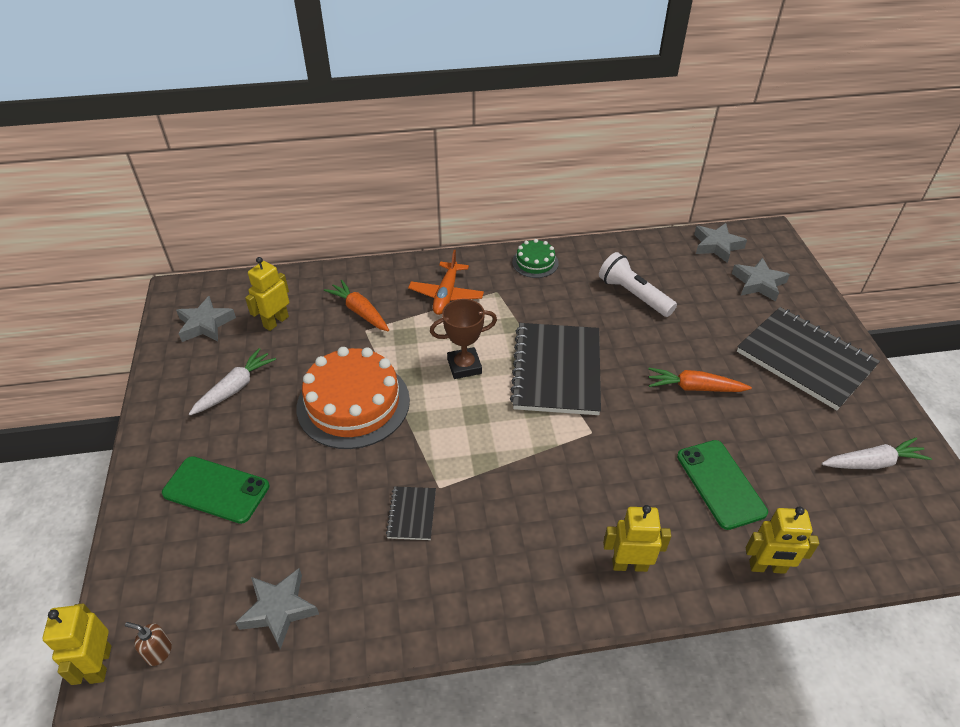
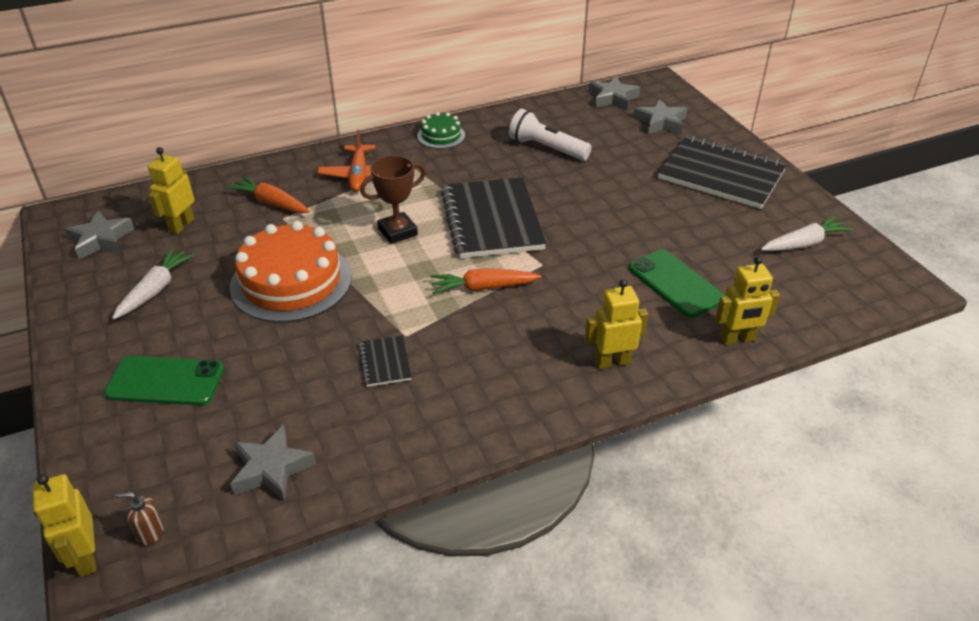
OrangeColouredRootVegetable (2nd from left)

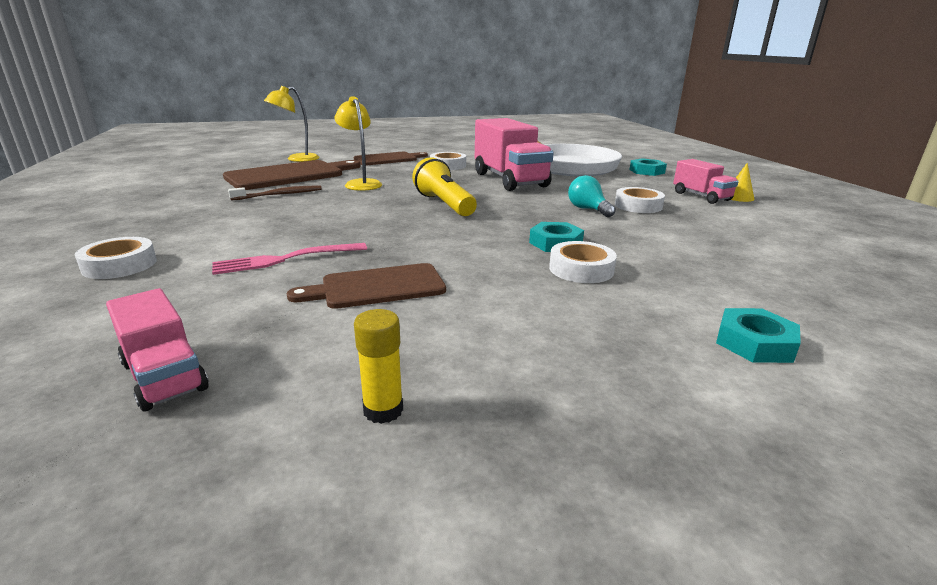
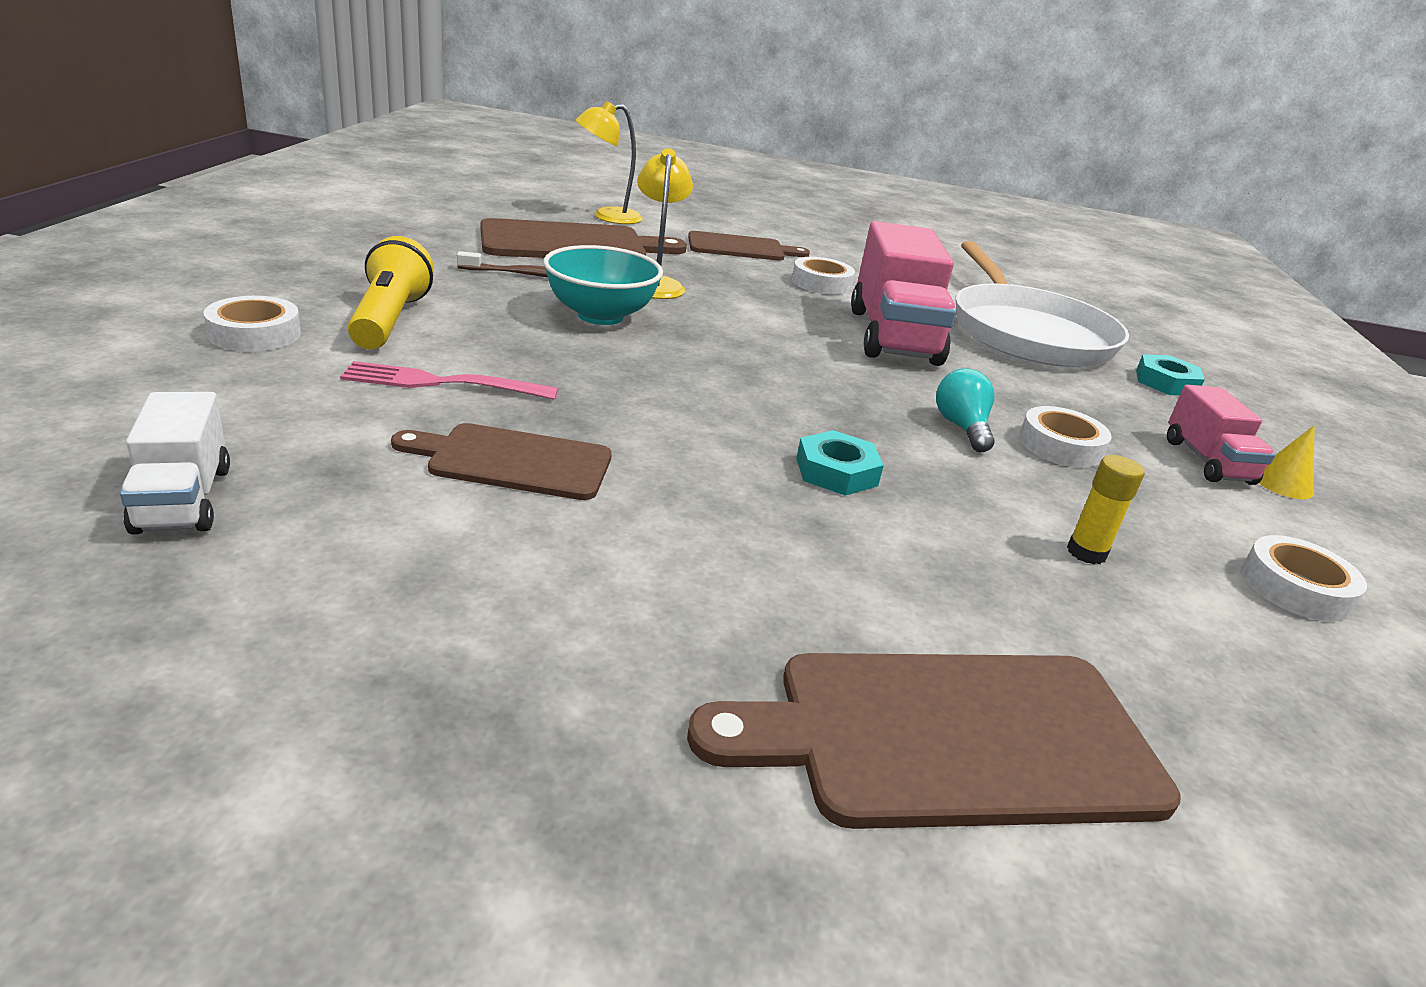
YellowTorch
SnowWhiteStickyTape (4th from left)
SnowWhiteLorry
BrownCuttingBoard (4th from left)
YellowGlue
AquaDeepDish

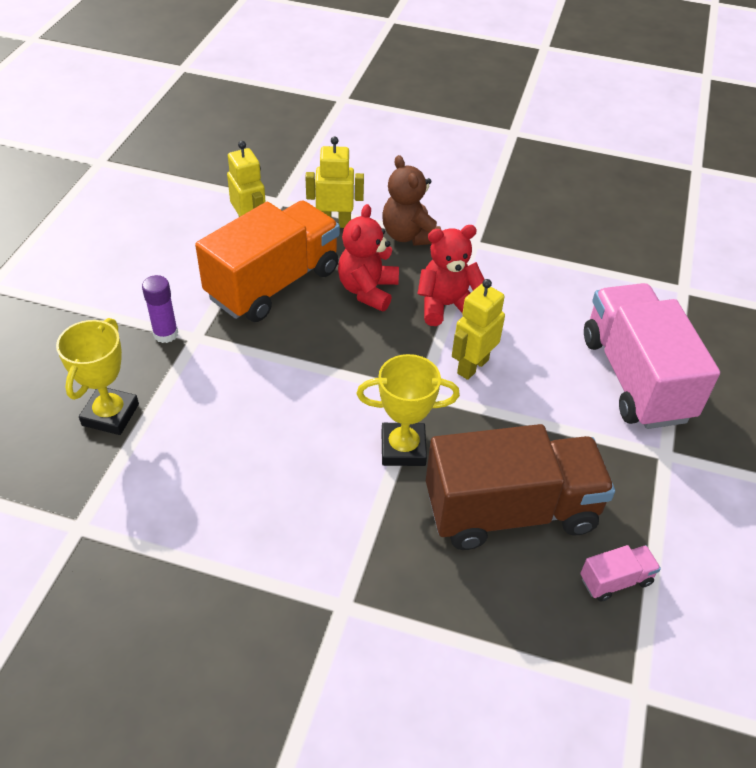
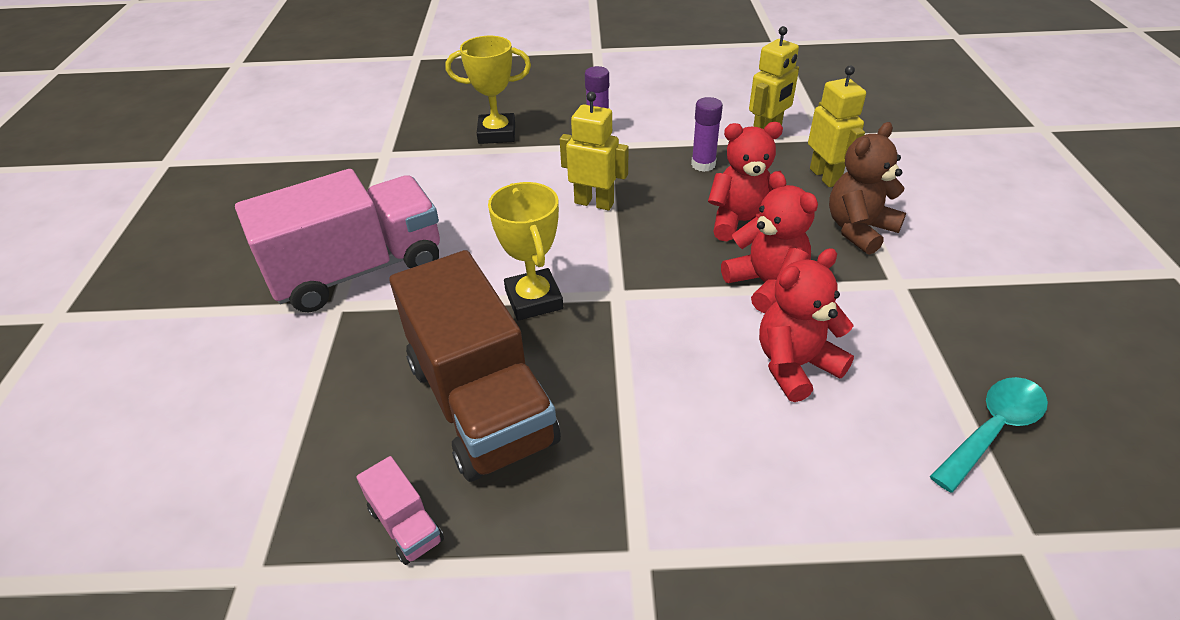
RoyalPurpleGlue (2nd from left)
YellowToyRobot (1st from left)
RosePinkLorry (1st from left)
RedTeddy (3rd from left)
AquaSpoon

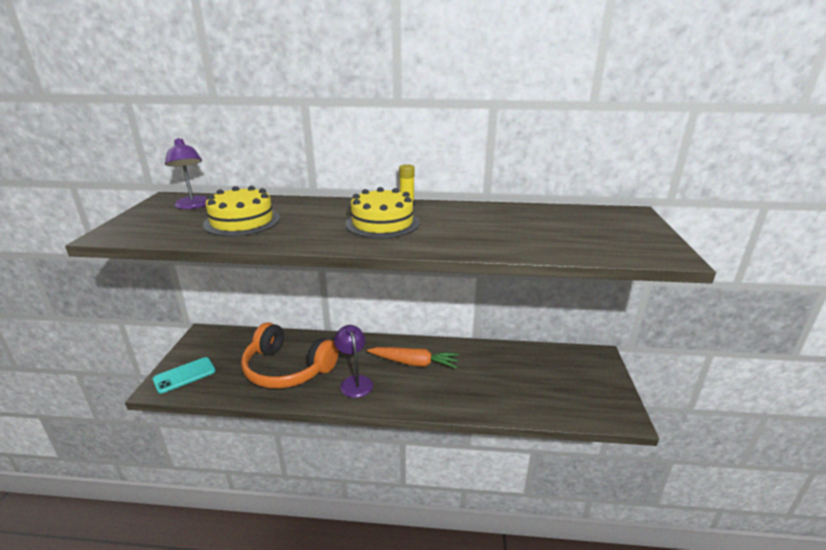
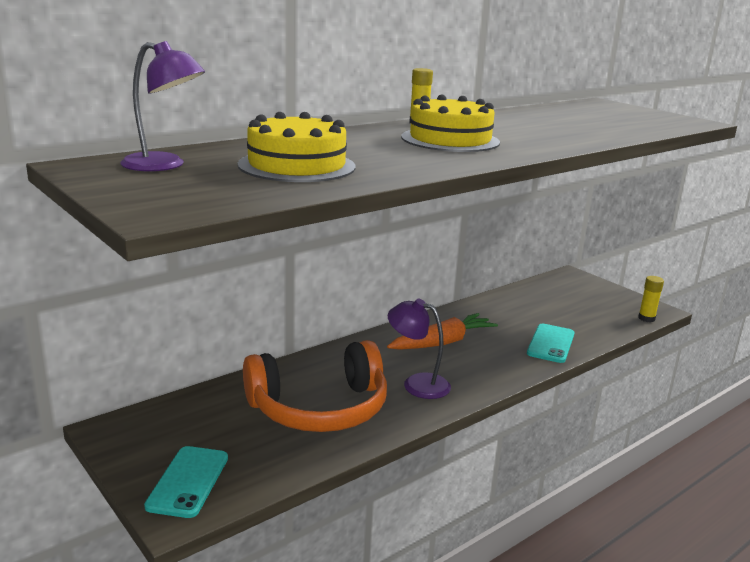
YellowGlue (2nd from left)
AquaSmartphone (2nd from left)

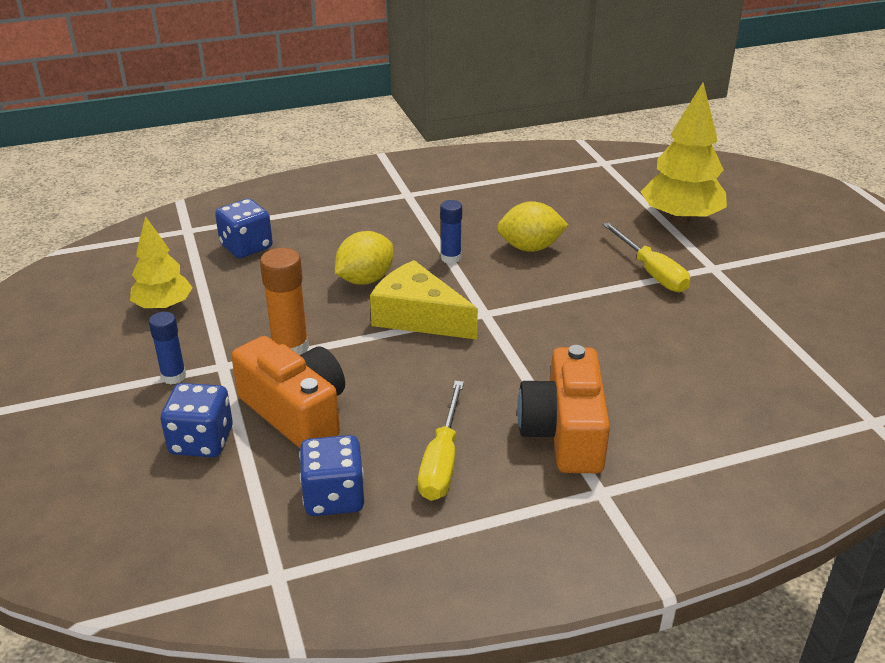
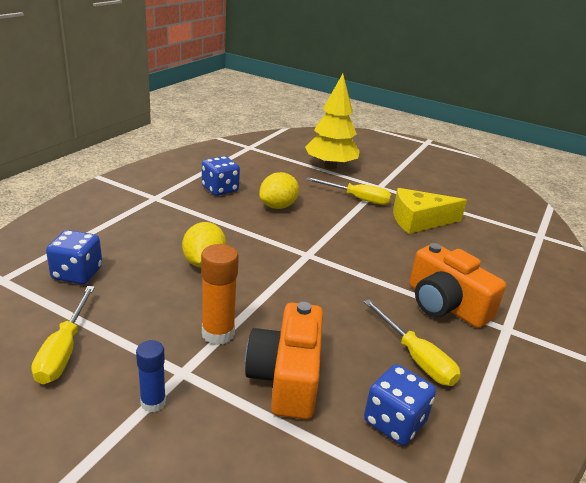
BlueGlue (2nd from left in the first image)
YellowFlatScrewdriver (1st from left)
YellowCheese
OrangeColouredCamera (1st from left)
BlueDice (2nd from left)

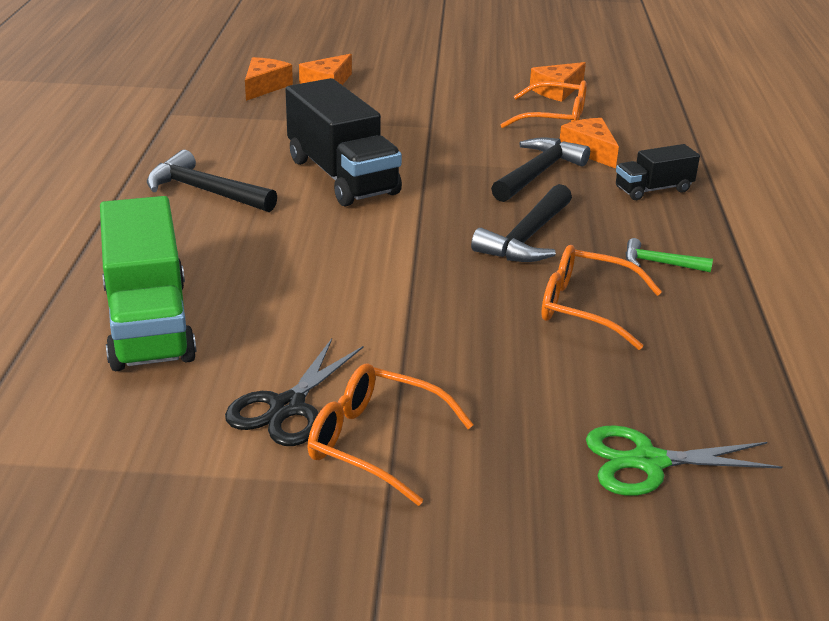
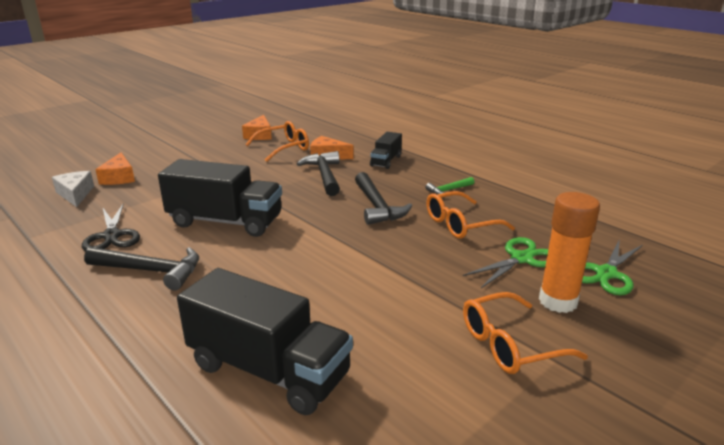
SnowWhiteCheese
BlackCarpenter'sHammer (1st from left)
BlackLorry (2nd from left)
BlackShears
OrangeColouredGlue
GreenShears (1st from left)

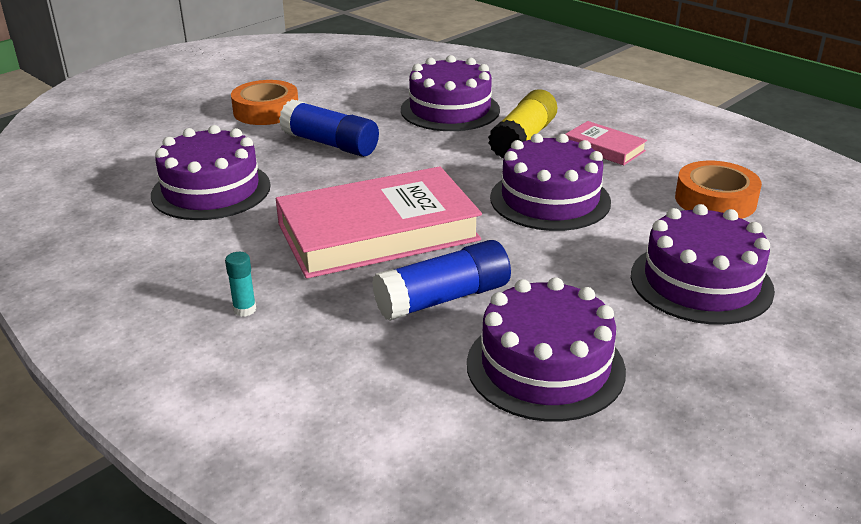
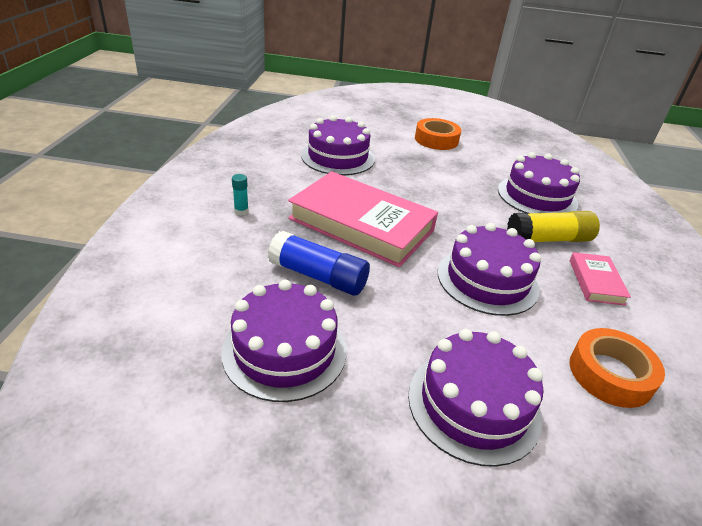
BlueGlue (1st from left in the first image)

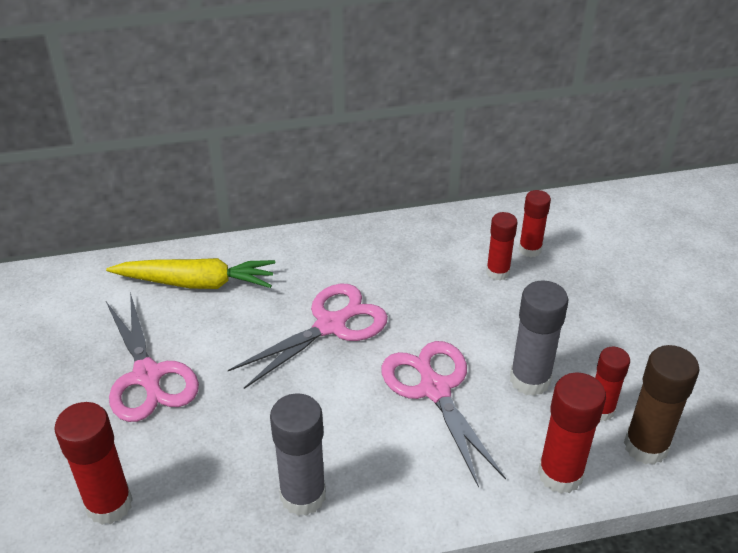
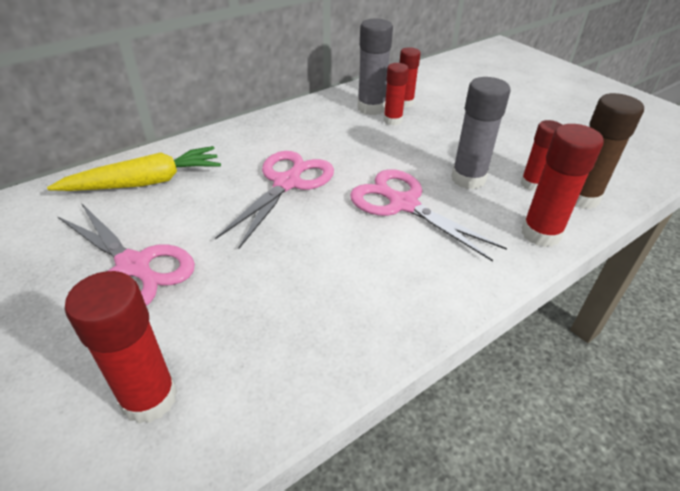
AshGreyGlue (1st from left)

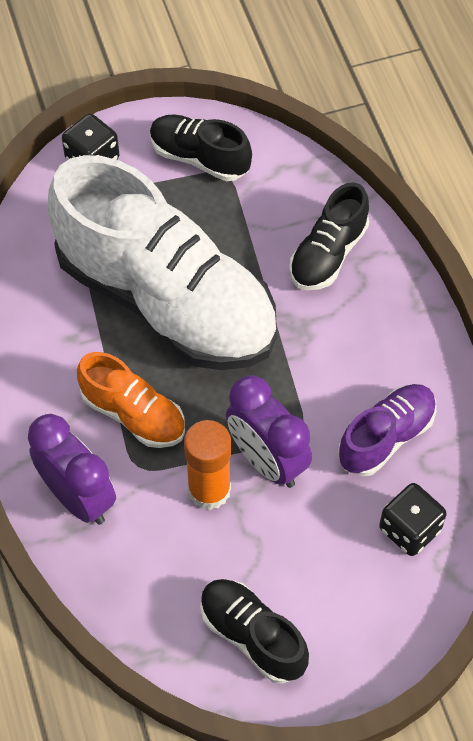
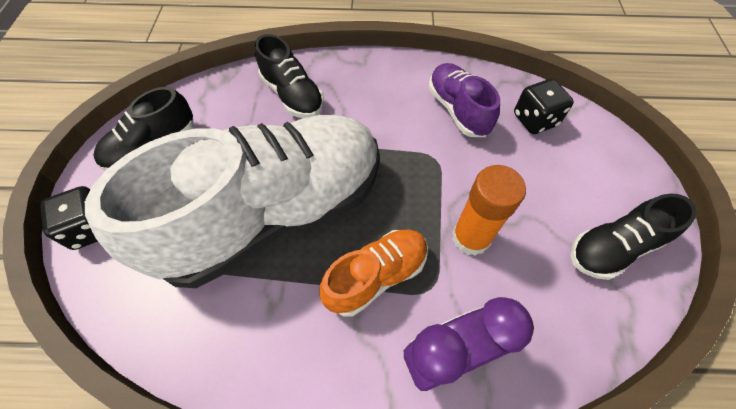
RoyalPurpleBedsideClock (2nd from left in the first image)

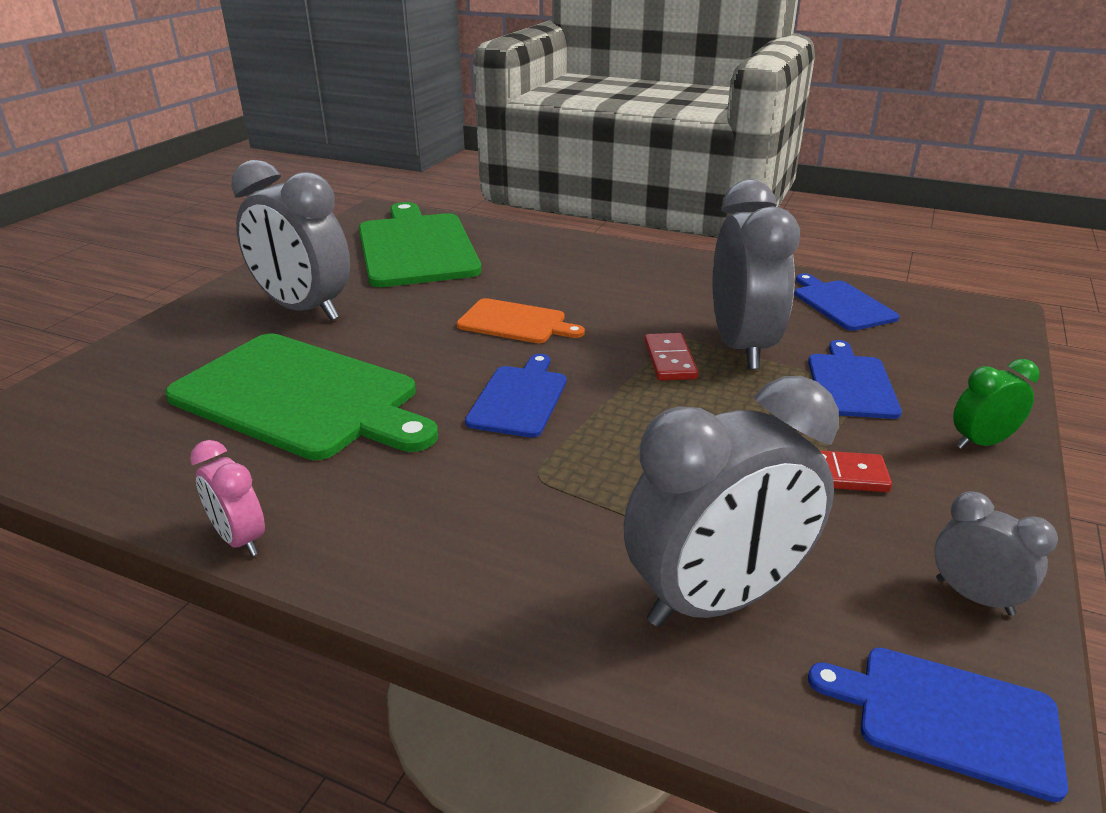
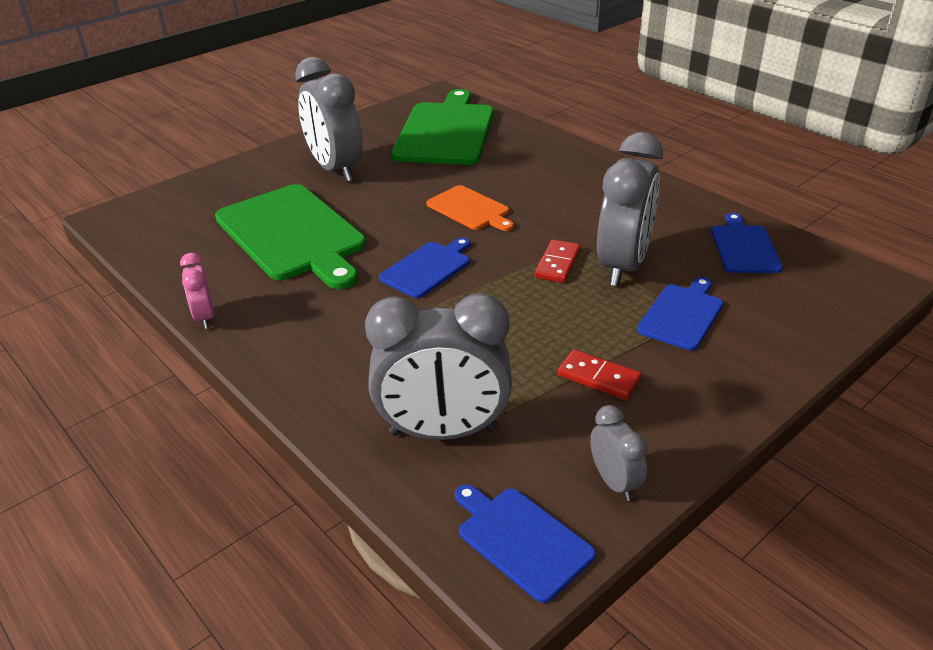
GreenBedsideClock

